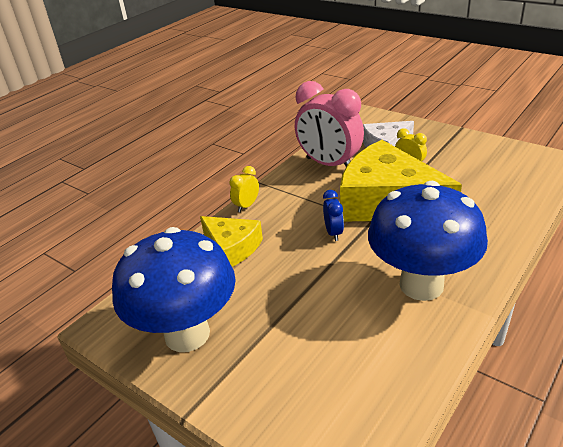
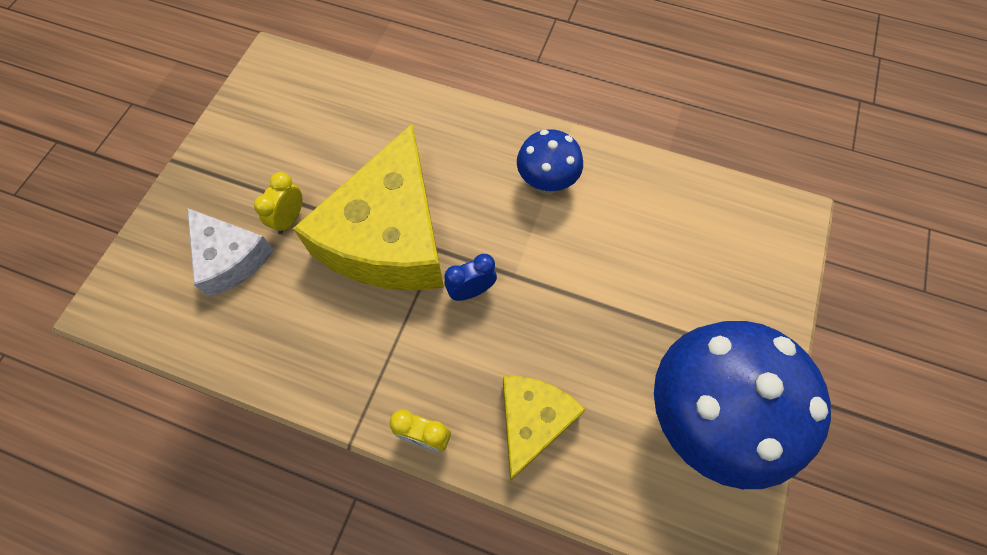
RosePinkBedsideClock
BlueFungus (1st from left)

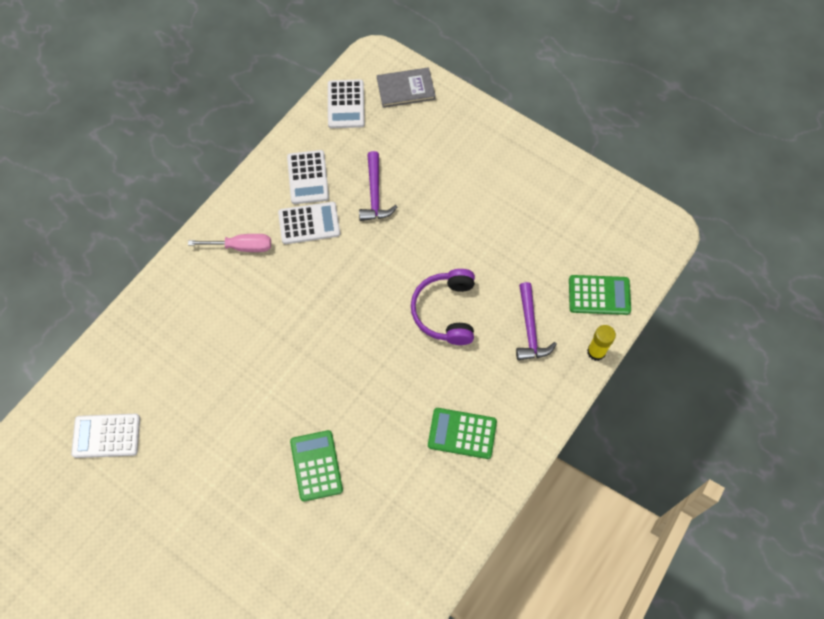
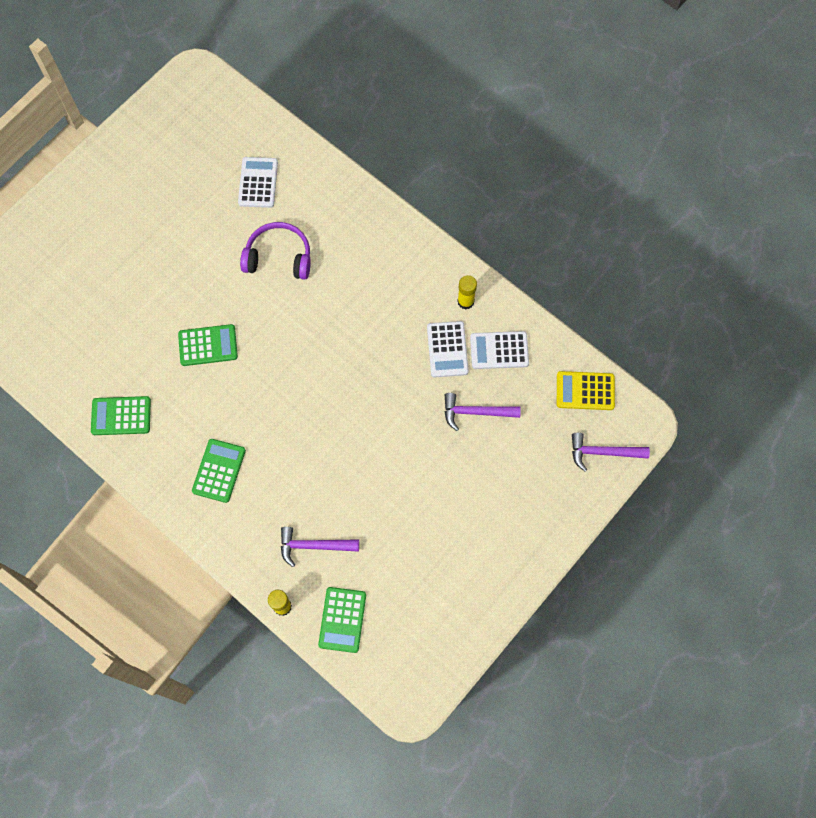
RoyalPurpleCarpenter'sHammer (3rd from left)
YellowCalculator
RosePinkFlatScrewdriver
RoyalPurpleHeadset
YellowGlue (2nd from left)
GreenCalculator (1st from left)

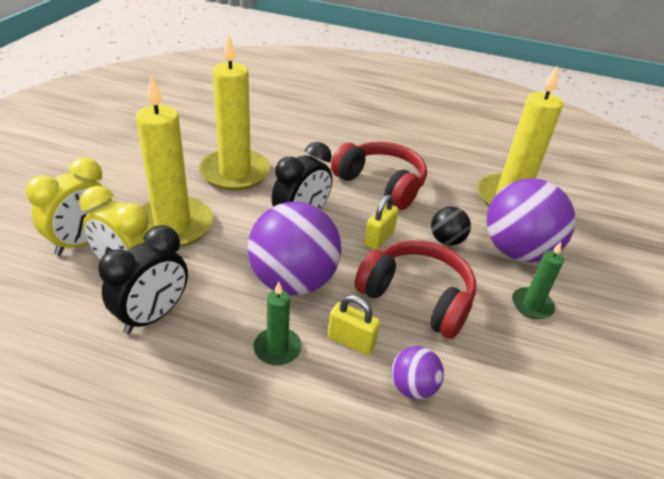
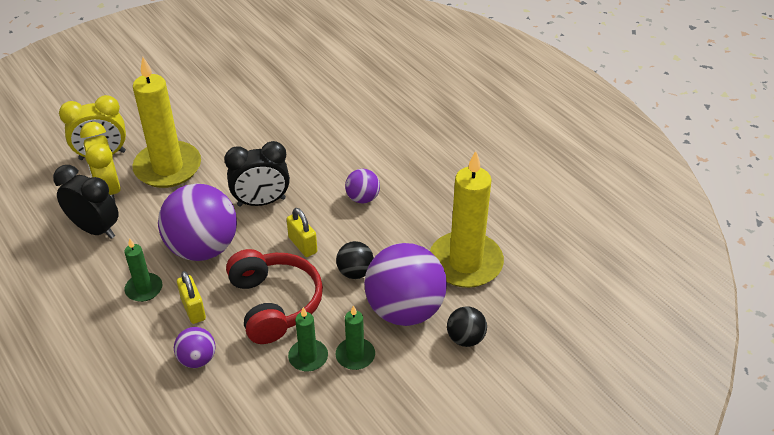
YellowWaxCandle (2nd from left in the first image)
RoyalPurplePlayBall (3rd from left)
YellowSmallLock (2nd from left)
BlackBedsideClock (1st from left)
BlackPlayBall (2nd from left)
GreenWaxCandle (2nd from left)

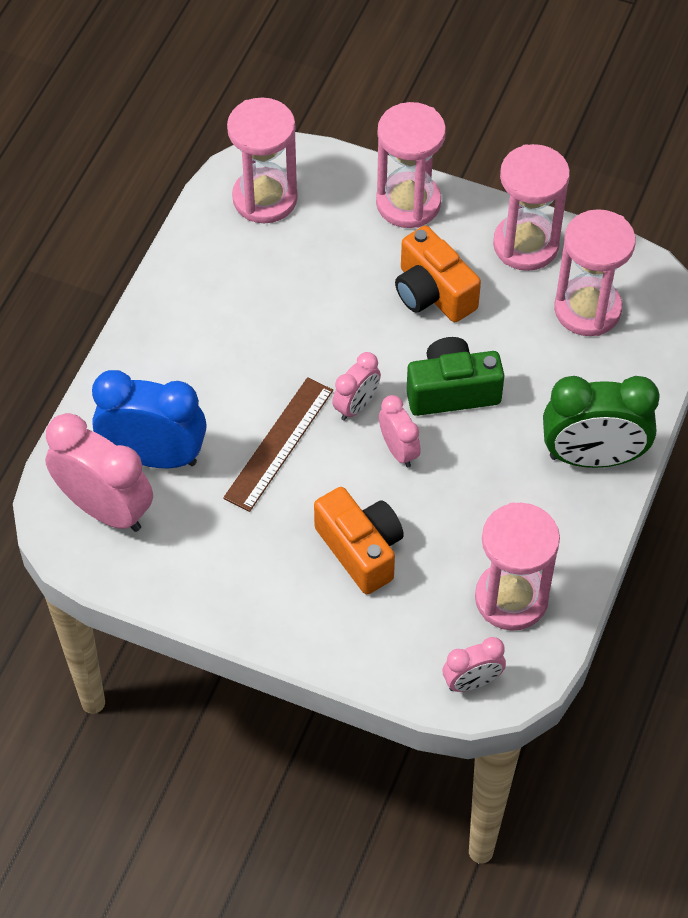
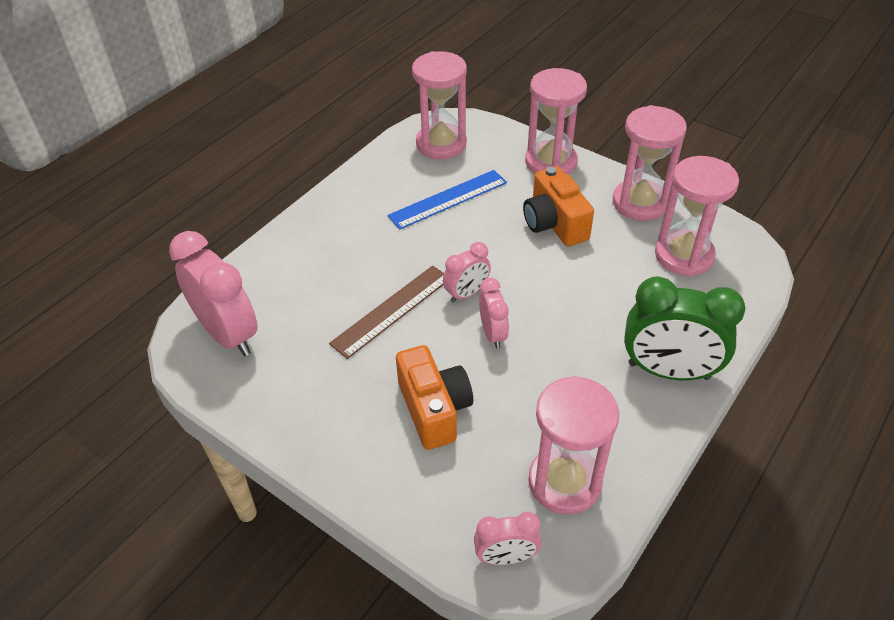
GreenCamera
BlueBedsideClock
BlueMeasuringStick

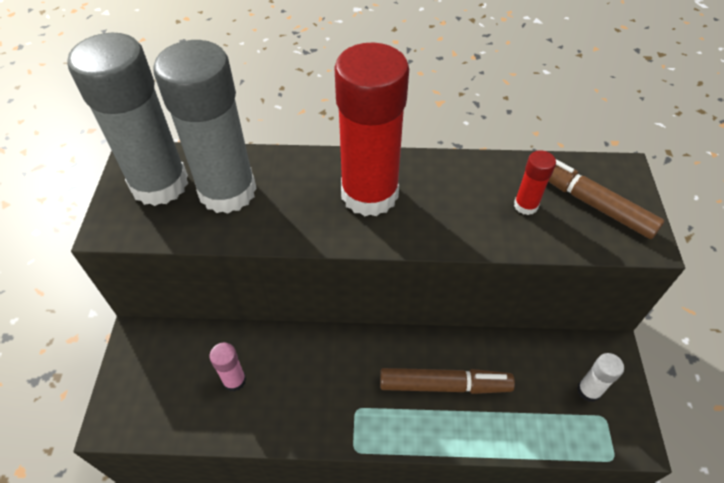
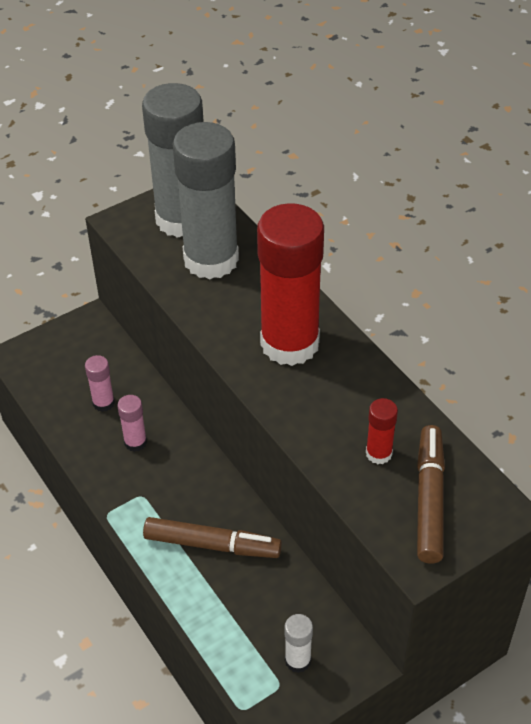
BrownMarkerPen (1st from left)
RosePinkGlue (2nd from left)

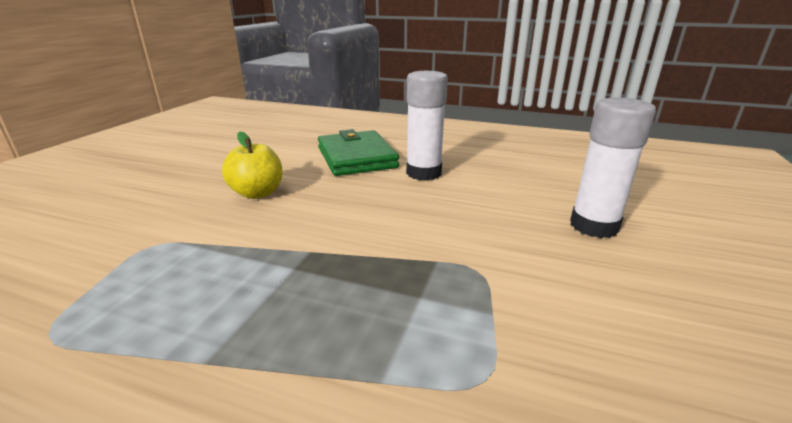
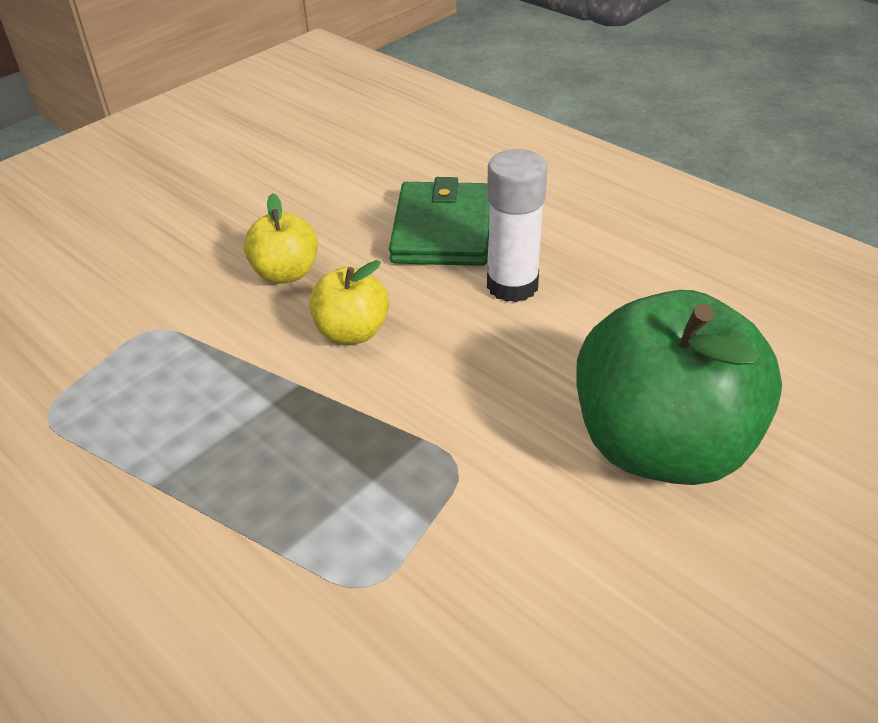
GreenToyApple
YellowToyApple (2nd from left)

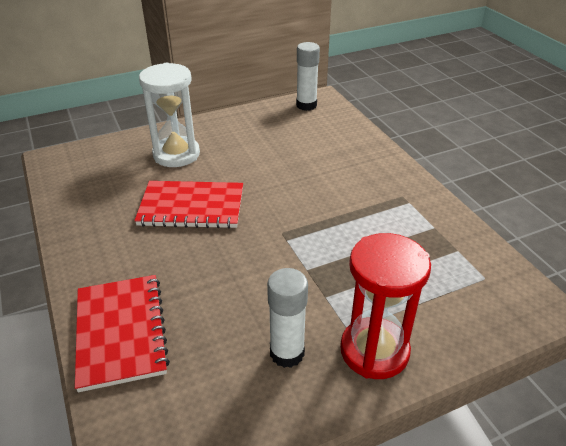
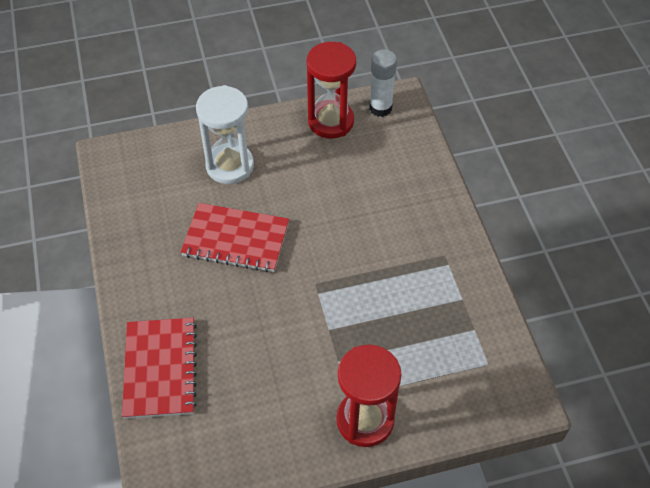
SnowWhiteGlue (1st from left in the first image)
RedHourglass (1st from left)

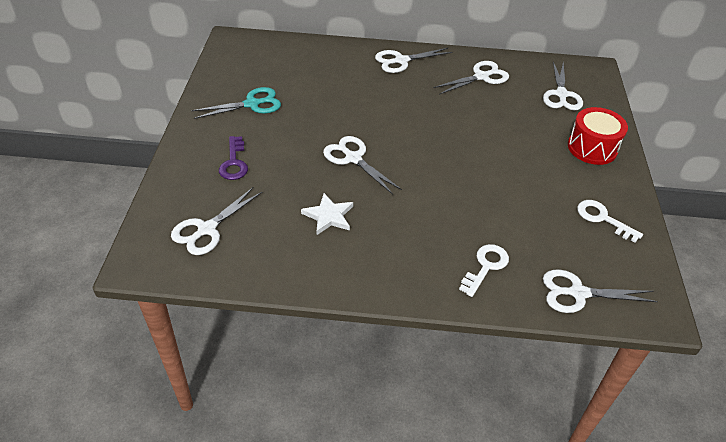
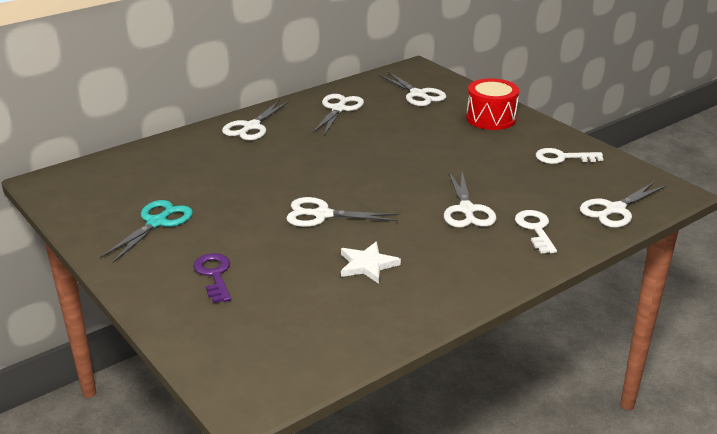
RoyalPurpleLatchkey
SnowWhiteShears (5th from left)

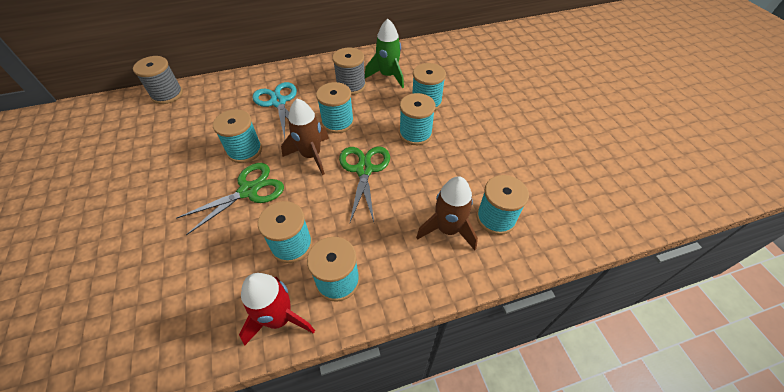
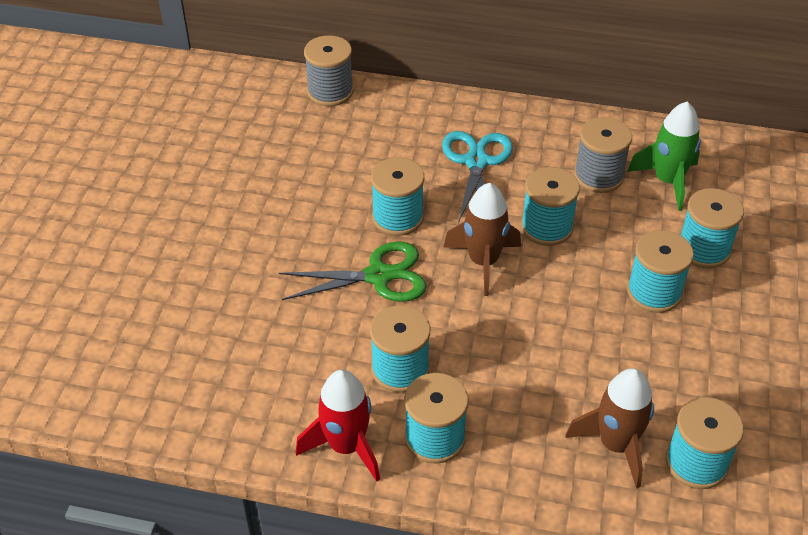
GreenShears (2nd from left in the first image)

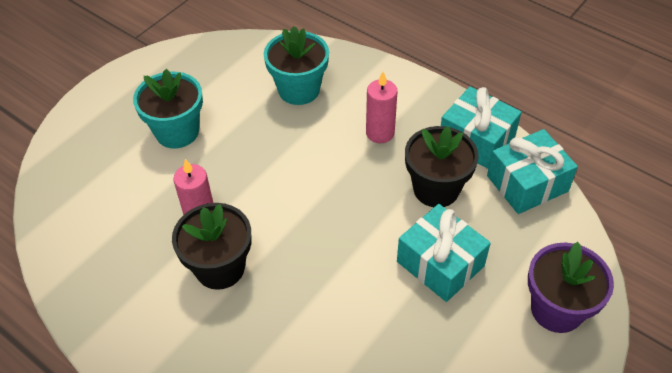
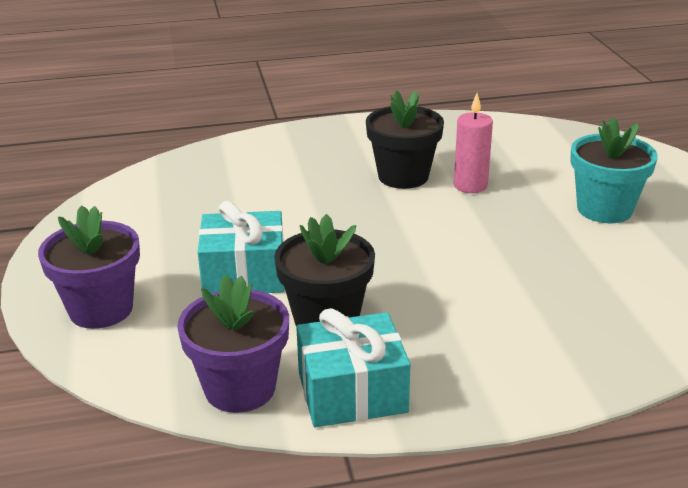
AquaPottedPlant (2nd from left in the first image)
RosePinkWaxCandle (2nd from left in the first image)
RoyalPurplePottedPlant (2nd from left)

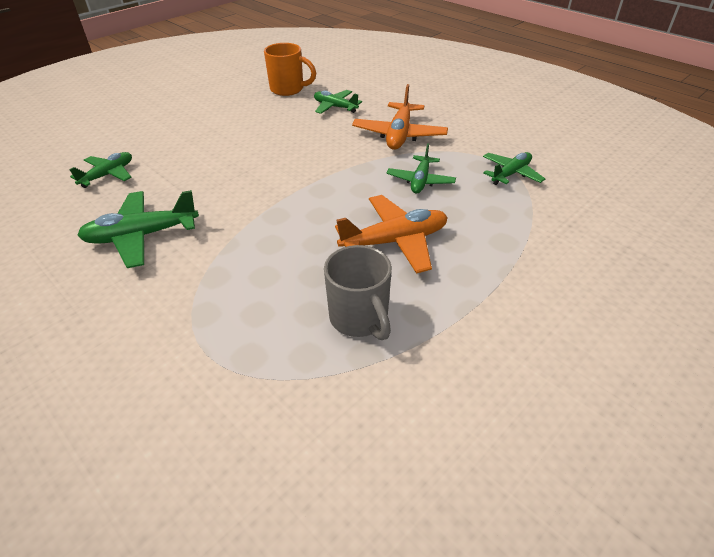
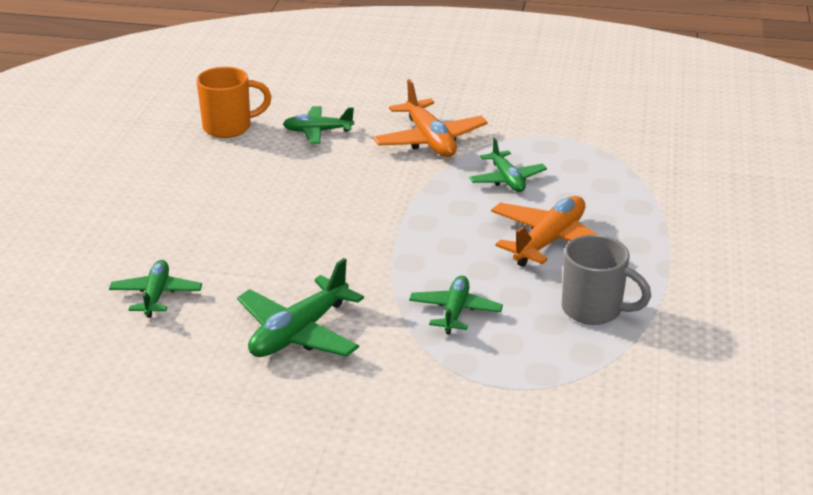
GreenAeroplane (4th from left)

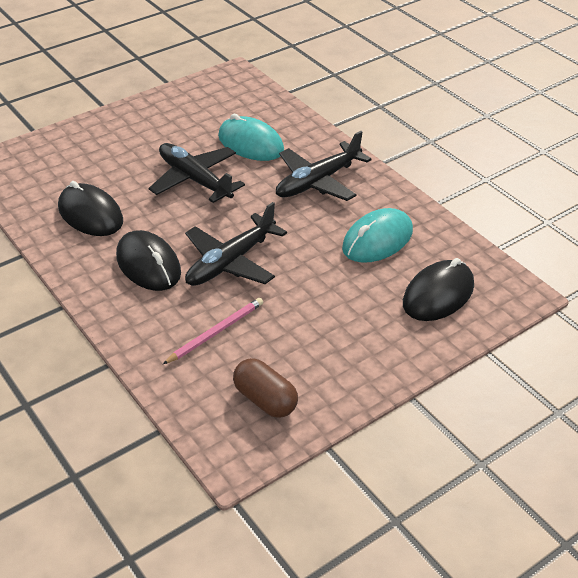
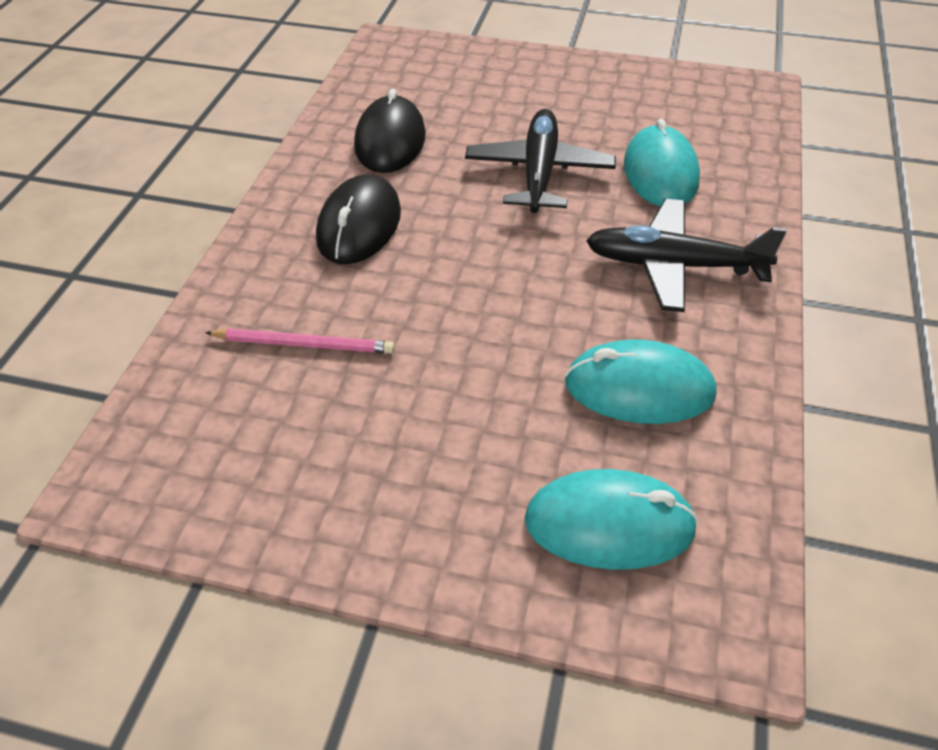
BlackAeroplane (2nd from left in the first image)
AquaComputerMouse (1st from left)
BrownPill

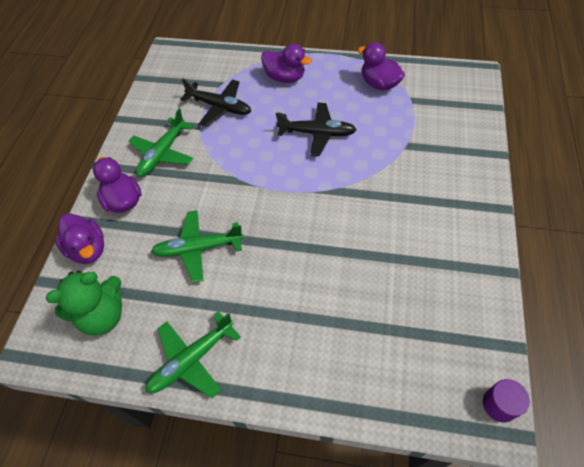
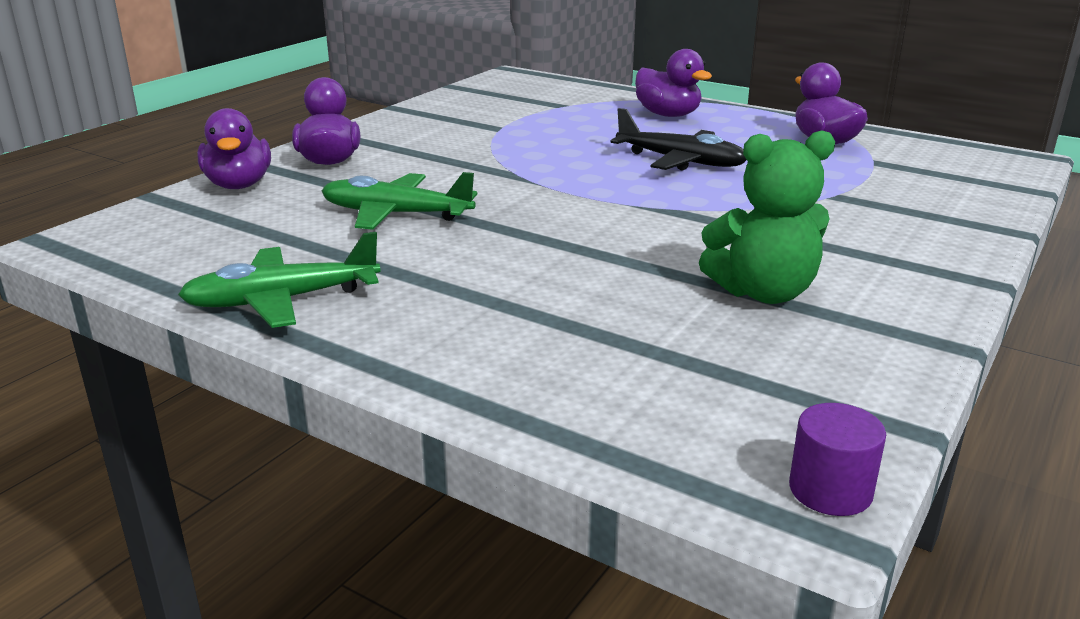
BlackAeroplane (1st from left in the first image)
GreenAeroplane (1st from left in the first image)
GreenTeddy

